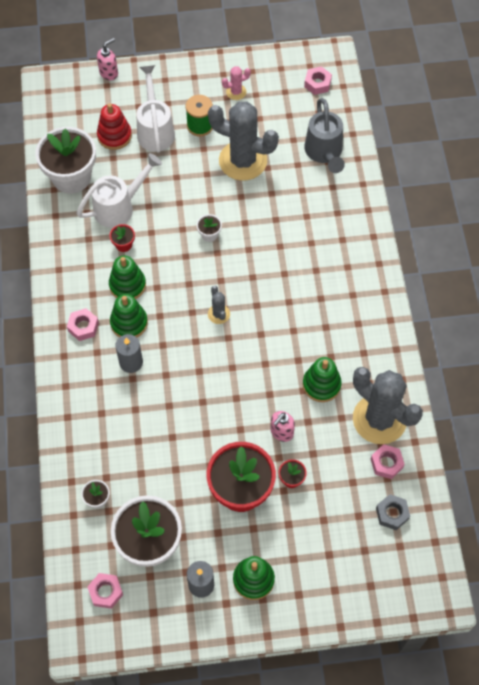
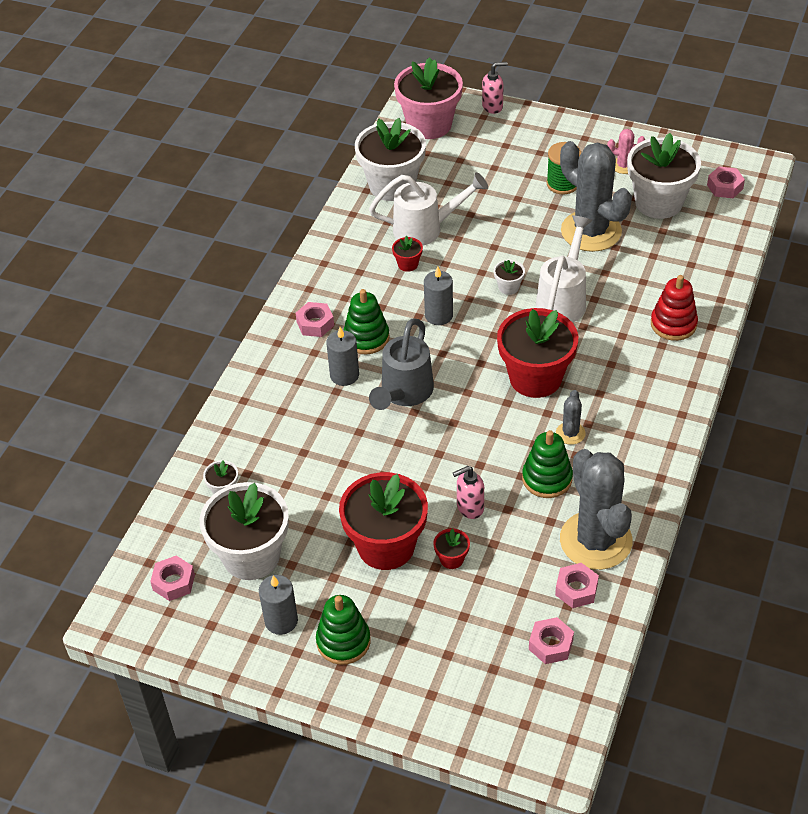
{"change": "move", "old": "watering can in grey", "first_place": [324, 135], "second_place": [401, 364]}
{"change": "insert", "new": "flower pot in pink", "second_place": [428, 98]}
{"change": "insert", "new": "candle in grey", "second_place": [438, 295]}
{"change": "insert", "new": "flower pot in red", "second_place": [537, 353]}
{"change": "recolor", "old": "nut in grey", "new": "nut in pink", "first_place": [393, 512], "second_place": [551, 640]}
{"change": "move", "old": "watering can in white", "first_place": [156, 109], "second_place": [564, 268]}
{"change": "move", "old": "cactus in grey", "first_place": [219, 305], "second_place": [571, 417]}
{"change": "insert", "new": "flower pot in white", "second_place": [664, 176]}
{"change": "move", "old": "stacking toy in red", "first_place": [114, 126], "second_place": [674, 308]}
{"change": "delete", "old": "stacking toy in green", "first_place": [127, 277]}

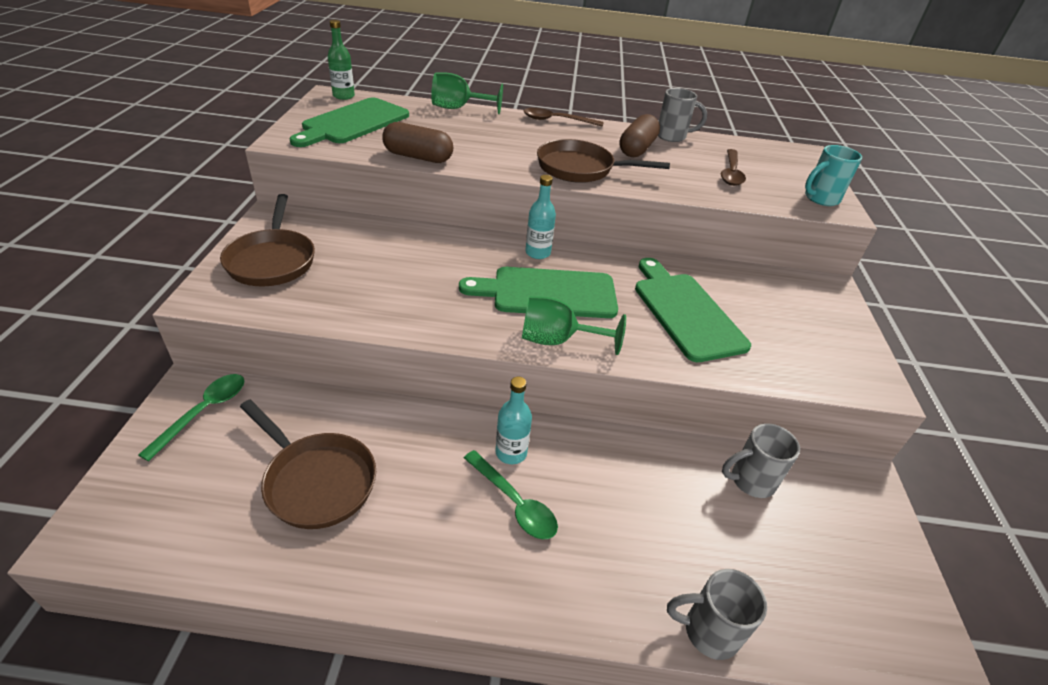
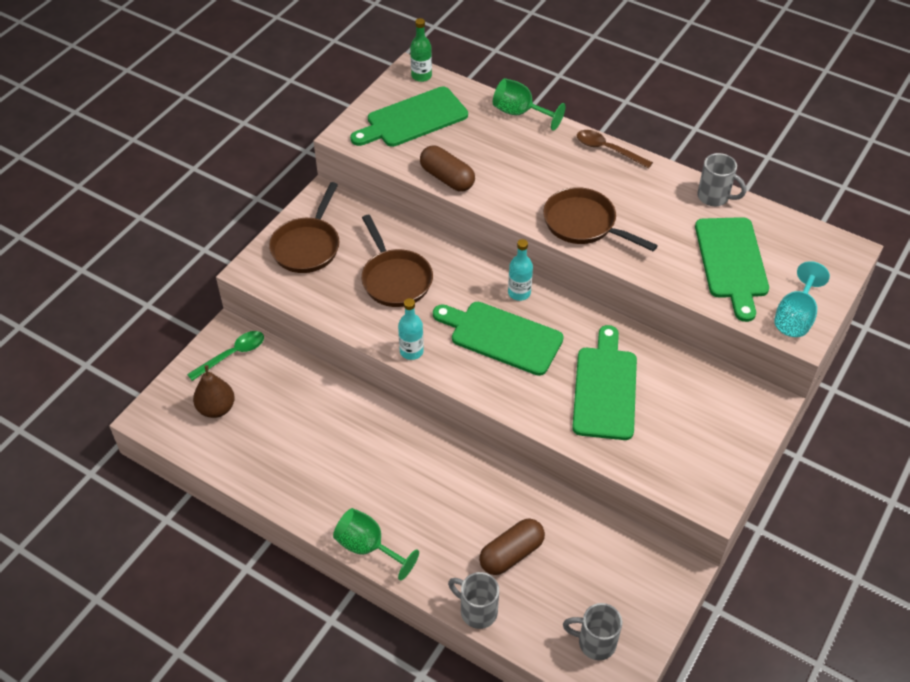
{"change": "insert", "new": "pear in brown", "second_place": [214, 391]}
{"change": "move", "old": "goblet in green", "first_place": [574, 325], "second_place": [376, 544]}
{"change": "move", "old": "pan in brown", "first_place": [308, 464], "second_place": [397, 261]}
{"change": "move", "old": "bottle in turquoise", "first_place": [514, 420], "second_place": [411, 329]}
{"change": "move", "old": "capsule in brown", "first_place": [639, 135], "second_place": [512, 546]}
{"change": "move", "old": "mug in grey", "first_place": [761, 460], "second_place": [592, 631]}
{"change": "replace", "old": "spoon in brown", "new": "cutting board in green", "first_place": [733, 167], "second_place": [732, 269]}
{"change": "replace", "old": "mug in turquoise", "new": "goblet in turquoise", "first_place": [833, 175], "second_place": [802, 299]}
{"change": "delete", "old": "spoon in green", "first_place": [511, 494]}

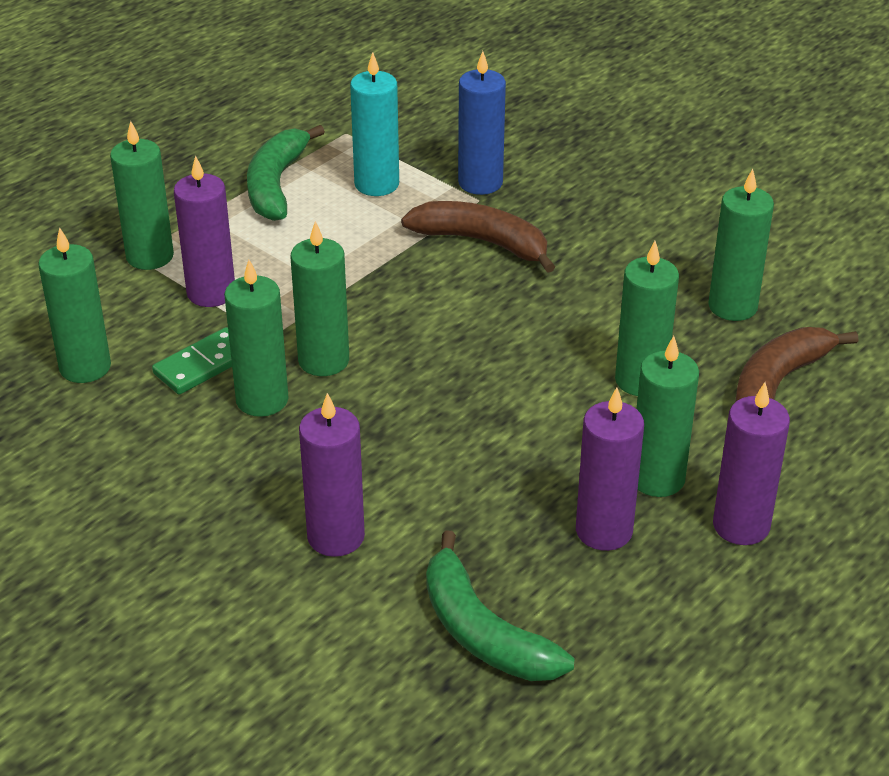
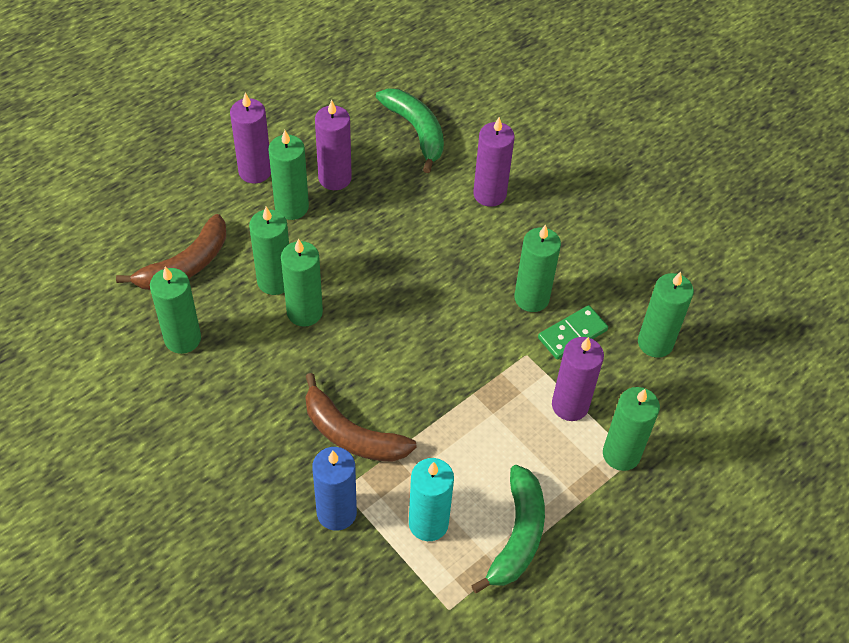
{"change": "move", "old": "candle in green", "first_place": [319, 298], "second_place": [302, 283]}

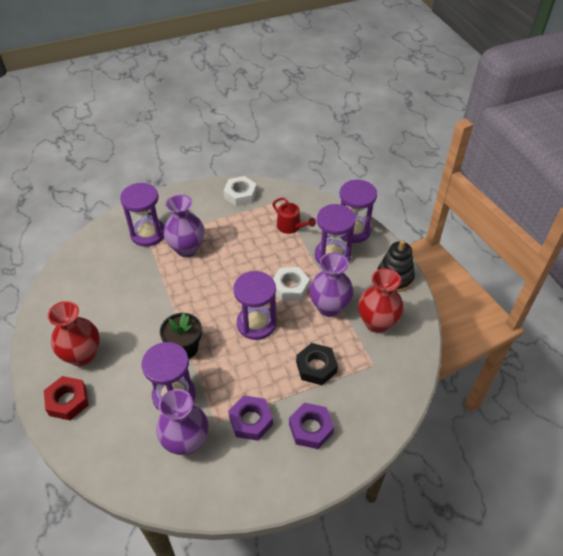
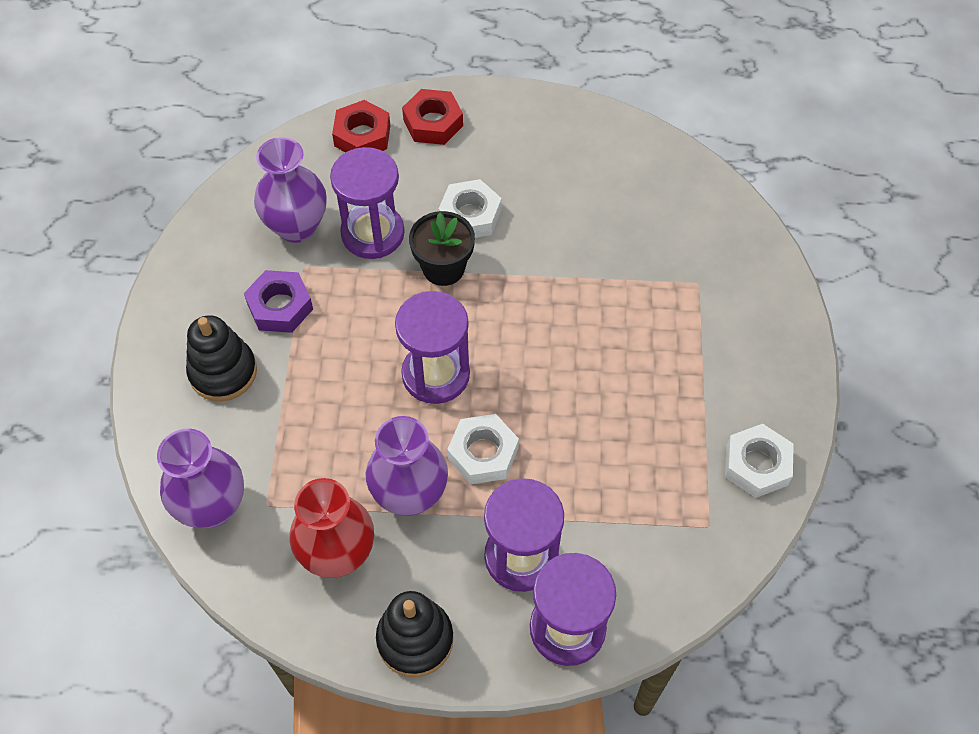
{"change": "move", "old": "vase in purple", "first_place": [183, 225], "second_place": [200, 478]}
{"change": "replace", "old": "nut in purple", "new": "stacking toy in black", "first_place": [311, 426], "second_place": [221, 358]}
{"change": "insert", "new": "nut in red", "second_place": [361, 126]}
{"change": "insert", "new": "nut in white", "second_place": [470, 208]}
{"change": "delete", "old": "vase in red", "first_place": [73, 334]}
{"change": "delete", "old": "hourglass in purple", "first_place": [142, 215]}
{"change": "delete", "old": "watering can in red", "first_place": [294, 216]}
{"change": "delete", "old": "nut in black", "first_place": [317, 364]}

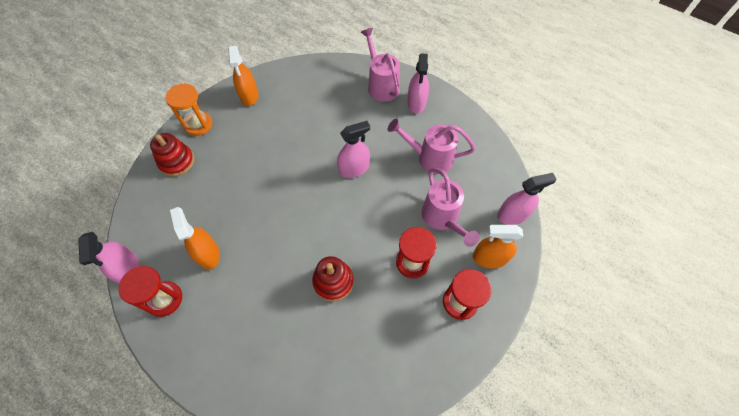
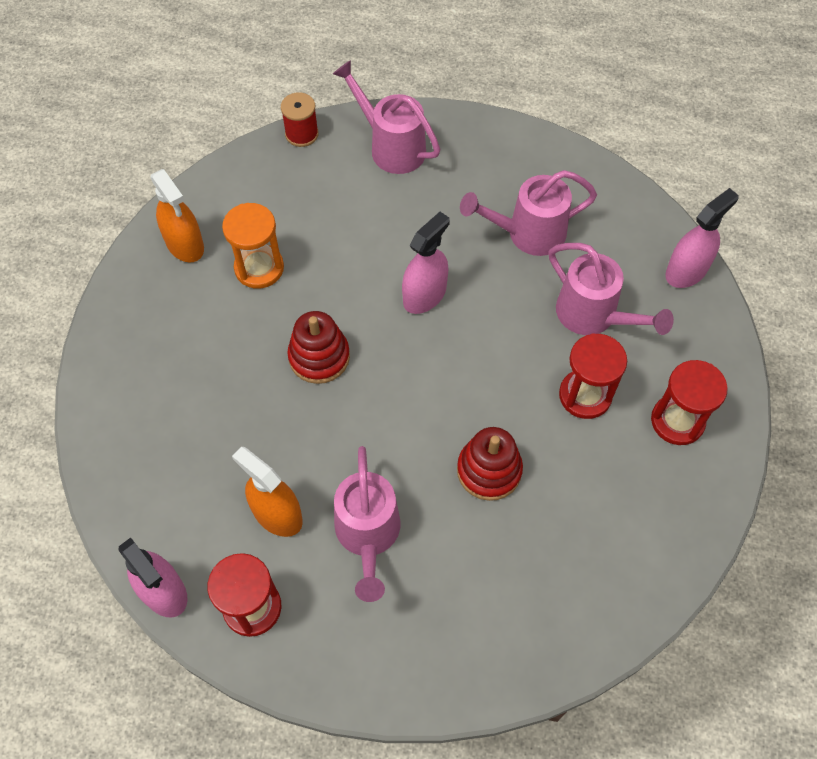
{"change": "move", "old": "hourglass in orange", "first_place": [188, 109], "second_place": [253, 246]}
{"change": "insert", "new": "spool in red", "second_place": [300, 119]}
{"change": "move", "old": "stacking toy in red", "first_place": [172, 155], "second_place": [318, 347]}
{"change": "insert", "new": "watering can in pink", "second_place": [367, 524]}
{"change": "delete", "old": "spray bottle in pink", "first_place": [418, 83]}
{"change": "delete", "old": "spray bottle in orange", "first_place": [498, 246]}

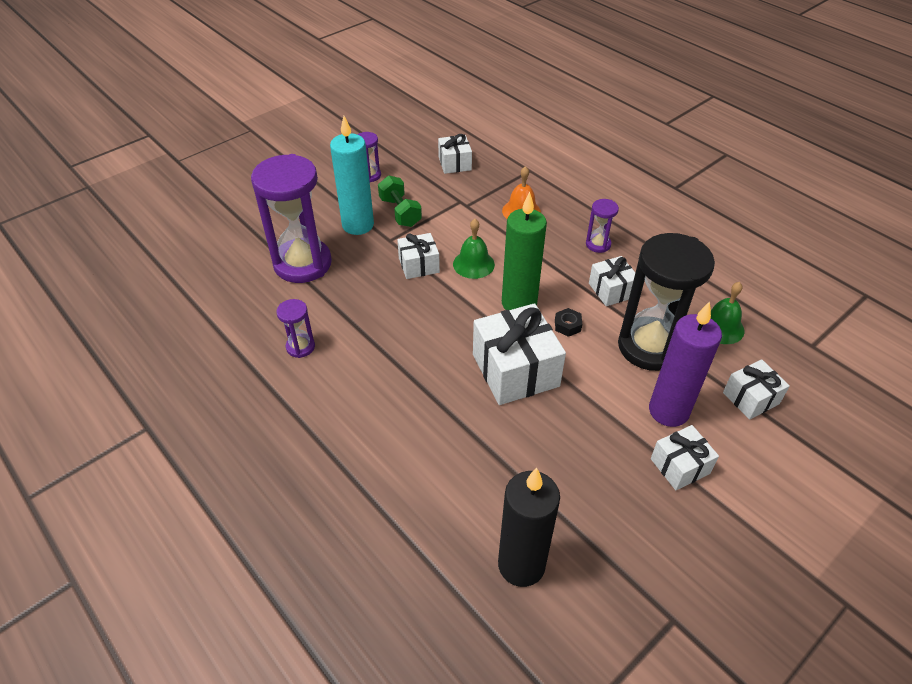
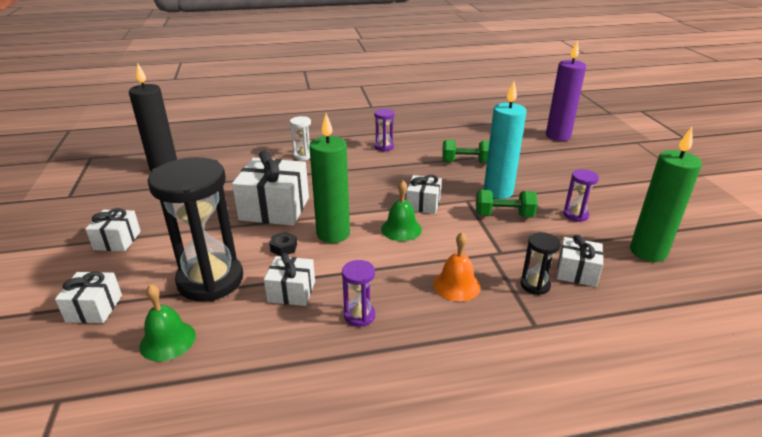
{"change": "insert", "new": "hourglass in white", "second_place": [300, 138]}
{"change": "replace", "old": "hourglass in purple", "new": "dumbbell in green", "first_place": [291, 218], "second_place": [465, 151]}
{"change": "insert", "new": "hourglass in black", "second_place": [540, 263]}
{"change": "move", "old": "candle in purple", "first_place": [685, 364], "second_place": [566, 90]}
{"change": "insert", "new": "candle in green", "second_place": [666, 194]}

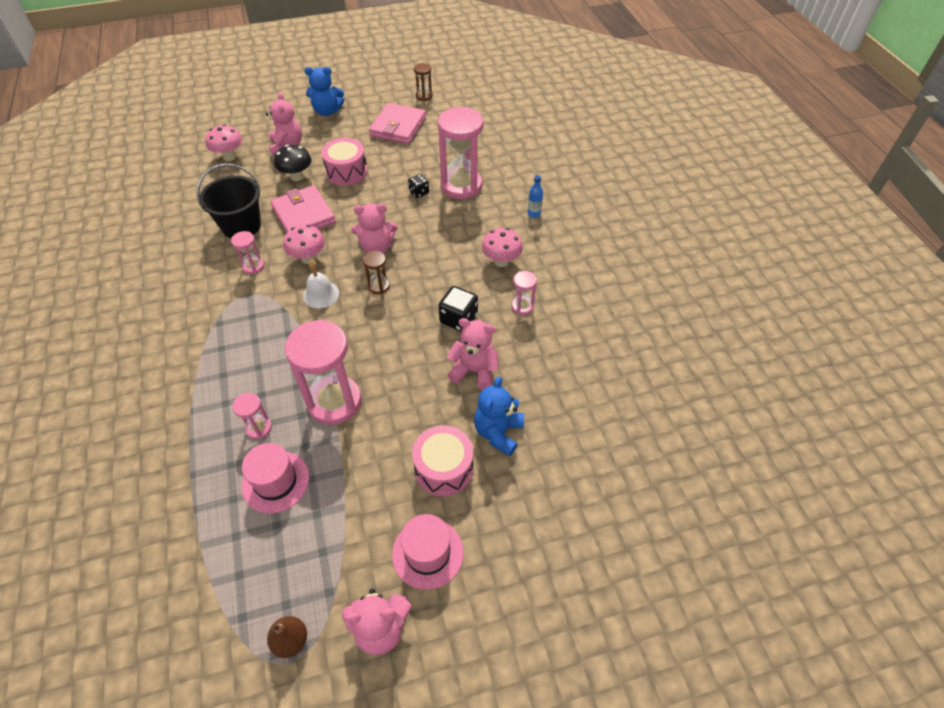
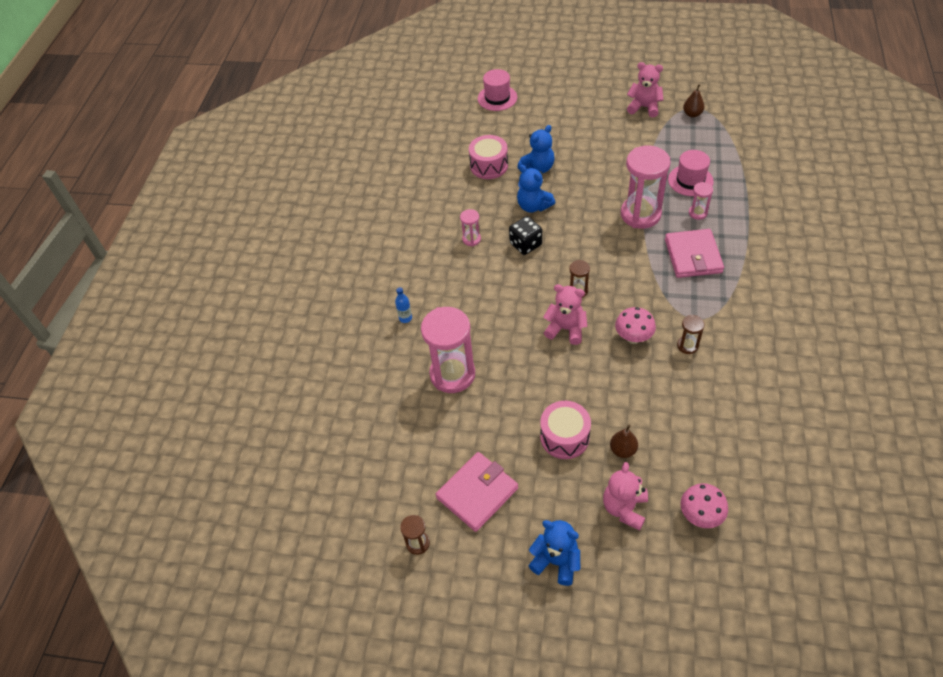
{"change": "move", "old": "drum in pink", "first_place": [442, 460], "second_place": [488, 157]}
{"change": "move", "old": "hat in pink", "first_place": [428, 552], "second_place": [497, 90]}
{"change": "recolor", "old": "teddy bear in pink", "new": "teddy bear in blue", "first_place": [473, 354], "second_place": [536, 189]}
{"change": "replace", "old": "mushroom in black", "new": "pear in brown", "first_place": [292, 163], "second_place": [624, 441]}
{"change": "move", "old": "wallet in pink", "first_place": [303, 208], "second_place": [694, 253]}
{"change": "recolor", "old": "hourglass in pink", "new": "hourglass in brown", "first_place": [247, 252], "second_place": [691, 334]}
{"change": "delete", "old": "bucket in black", "first_place": [229, 200]}
{"change": "delete", "old": "bell in white", "first_place": [321, 284]}
{"change": "delete", "old": "dice in black", "first_place": [418, 186]}
{"change": "delete", "old": "mushroom in pink", "first_place": [502, 247]}

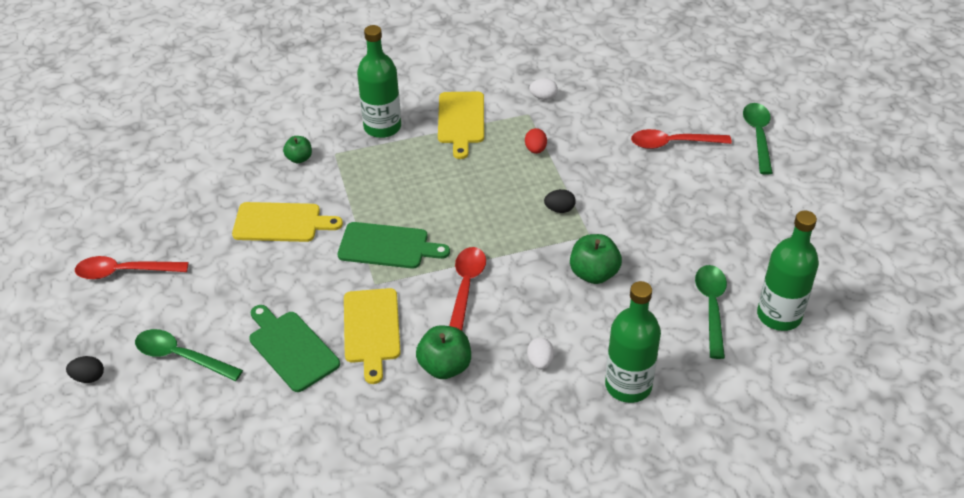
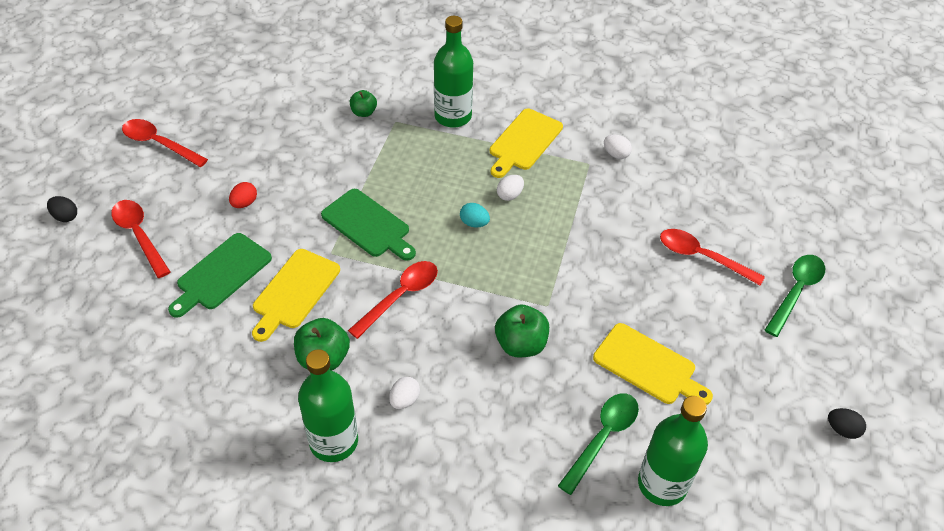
{"change": "recolor", "old": "spoon in green", "new": "spoon in red", "first_place": [189, 355], "second_place": [140, 239]}
{"change": "rotate", "old": "cutting board in green", "first_place": [294, 348], "second_place": [220, 275], "degrees": -135}
{"change": "move", "old": "egg in red", "first_place": [536, 141], "second_place": [243, 195]}
{"change": "move", "old": "bottle in green", "first_place": [633, 342], "second_place": [328, 405]}
{"change": "insert", "new": "egg in turquoise", "second_place": [475, 215]}
{"change": "insert", "new": "egg in white", "second_place": [510, 188]}
{"change": "move", "old": "cutting board in yellow", "first_place": [287, 222], "second_place": [653, 364]}
{"change": "move", "old": "egg in black", "first_place": [560, 201], "second_place": [847, 423]}

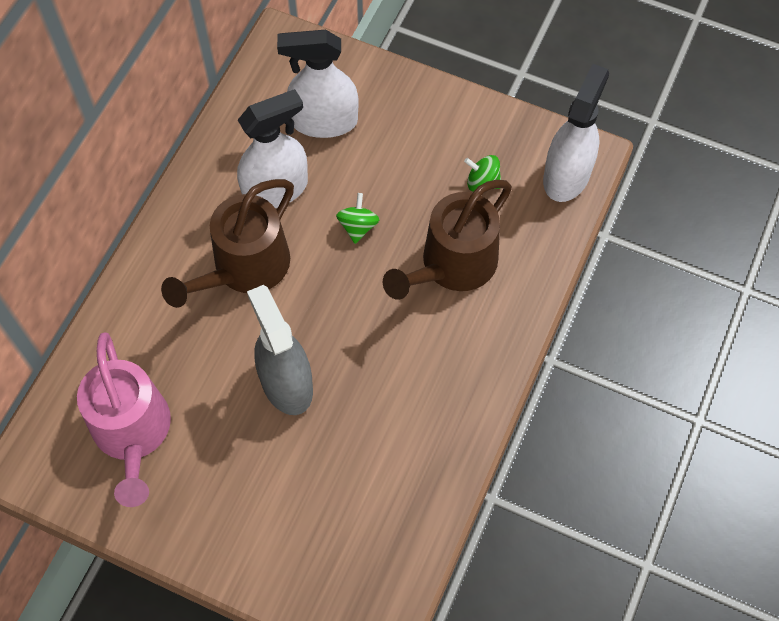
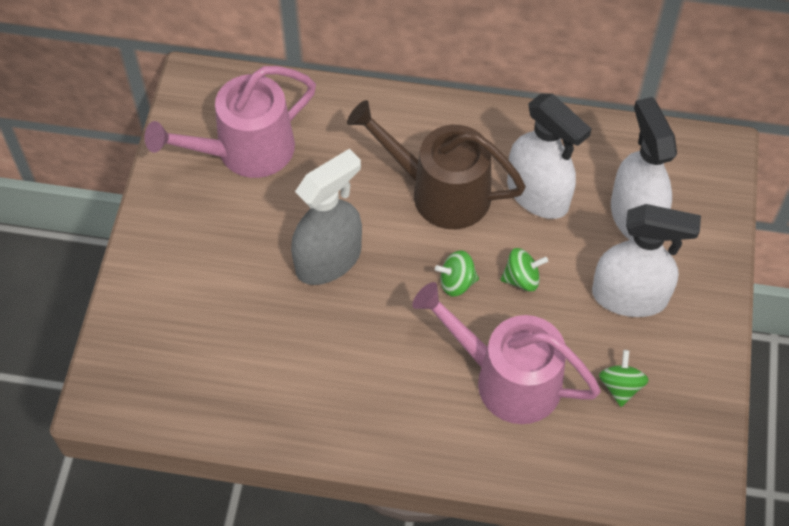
{"change": "recolor", "old": "watering can in brown", "new": "watering can in pink", "first_place": [447, 240], "second_place": [506, 353]}
{"change": "insert", "new": "spinning top in green", "second_place": [457, 273]}
{"change": "move", "old": "spray bottle in white", "first_place": [576, 133], "second_place": [646, 260]}

